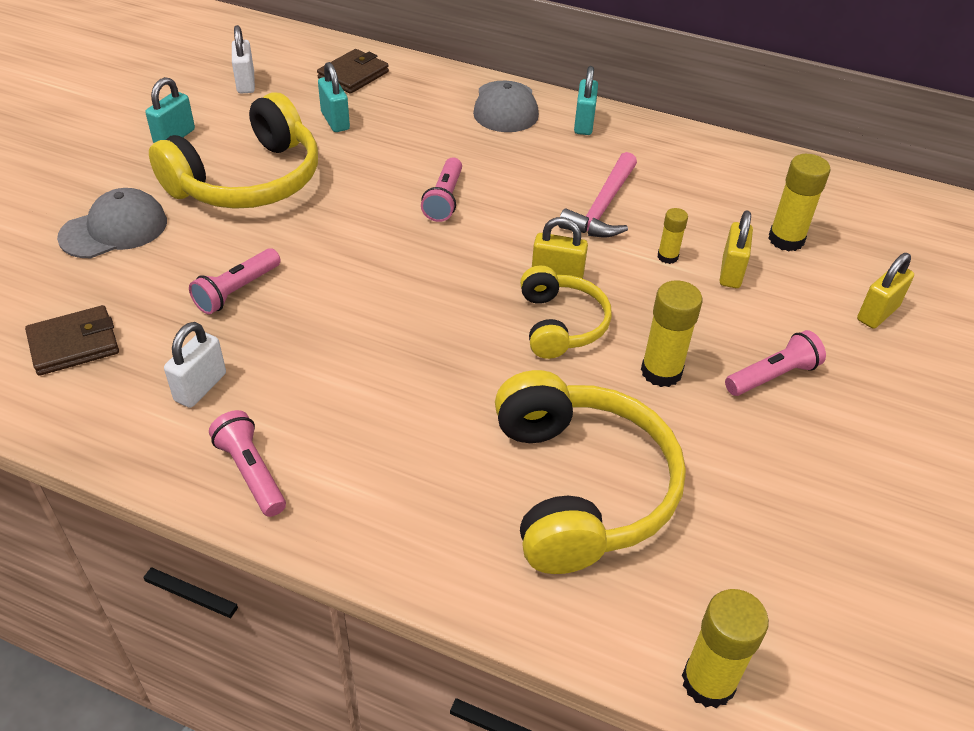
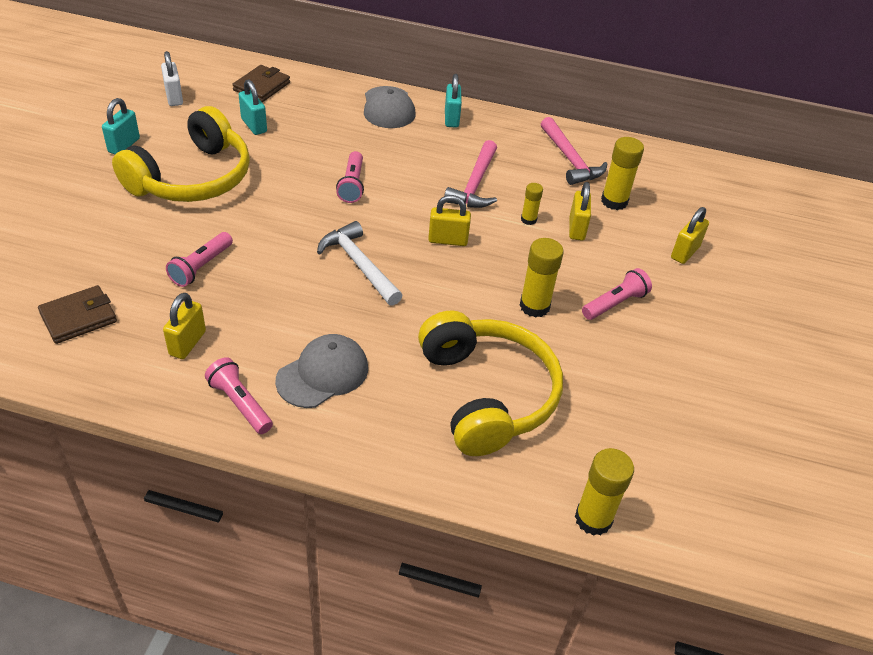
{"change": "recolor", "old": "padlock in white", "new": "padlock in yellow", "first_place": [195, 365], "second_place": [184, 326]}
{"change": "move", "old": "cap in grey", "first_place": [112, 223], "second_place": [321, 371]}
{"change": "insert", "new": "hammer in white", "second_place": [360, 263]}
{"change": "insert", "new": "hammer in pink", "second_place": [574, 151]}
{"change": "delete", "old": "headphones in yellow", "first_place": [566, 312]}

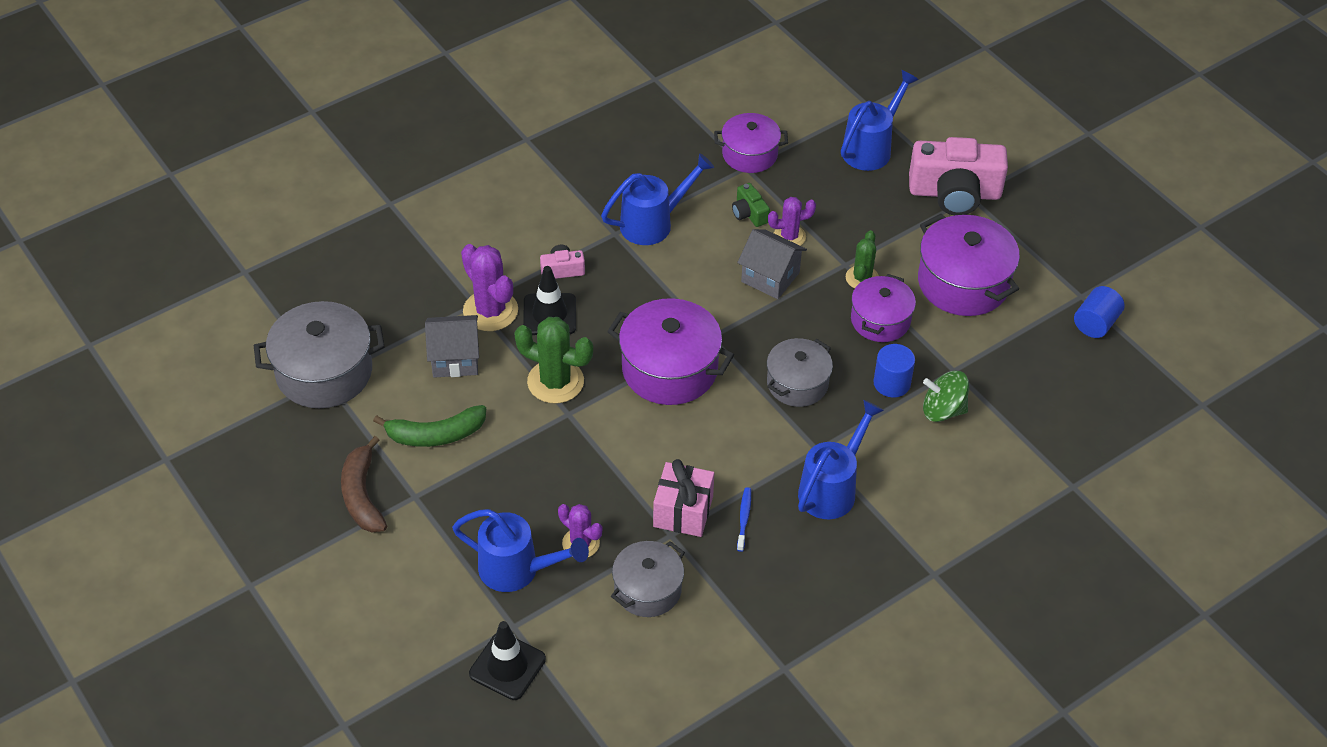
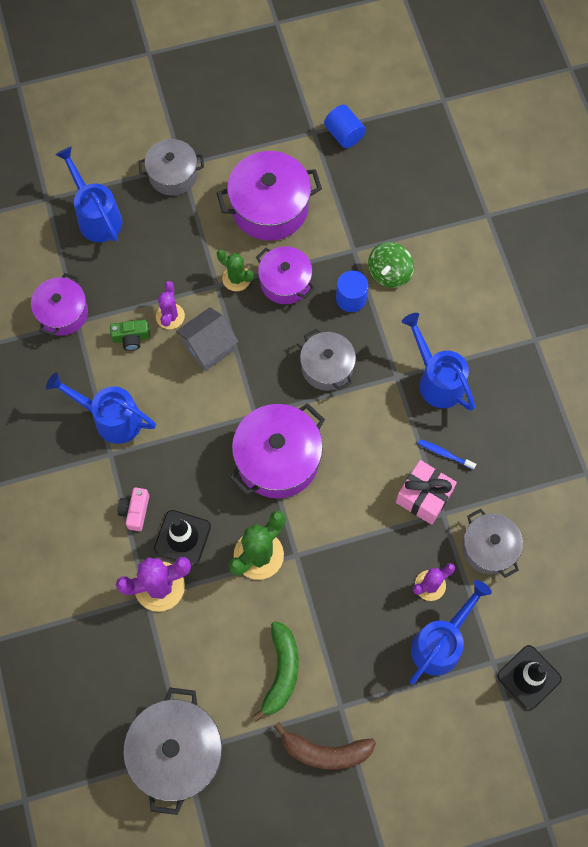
{"change": "rotate", "old": "watering can in blue", "first_place": [657, 199], "second_place": [101, 408], "degrees": -60}
{"change": "replace", "old": "camera in pink", "new": "pot in grey", "first_place": [958, 176], "second_place": [171, 167]}
{"change": "delete", "old": "house in grey", "first_place": [452, 346]}

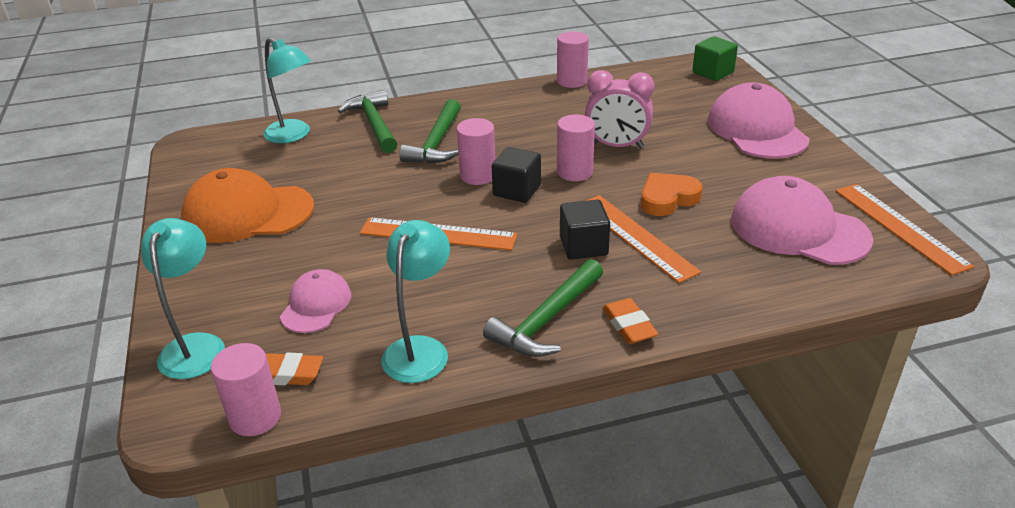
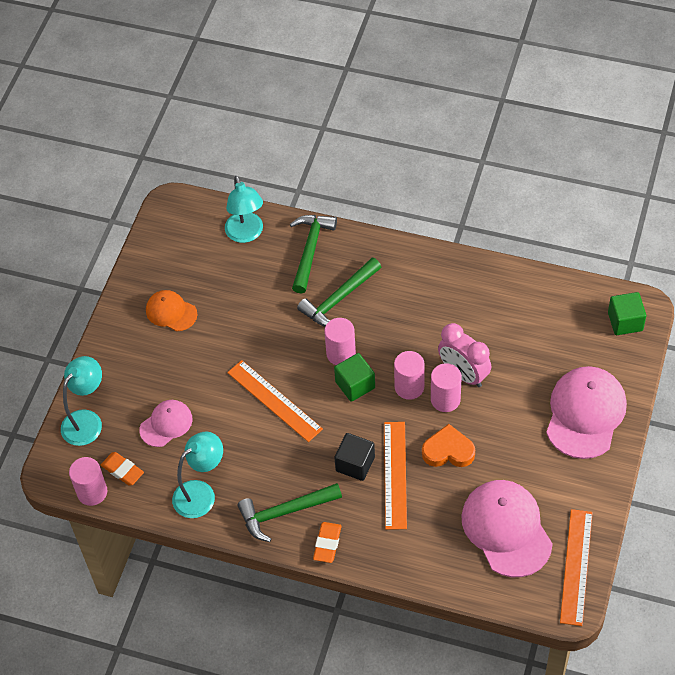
{"change": "resize", "old": "cap in orange", "first_place": [247, 205], "second_place": [171, 310], "factor": 0.56}
{"change": "recolor", "old": "cube in black", "new": "cube in green", "first_place": [516, 175], "second_place": [354, 377]}
{"change": "move", "old": "cylinder in pink", "first_place": [573, 59], "second_place": [446, 387]}

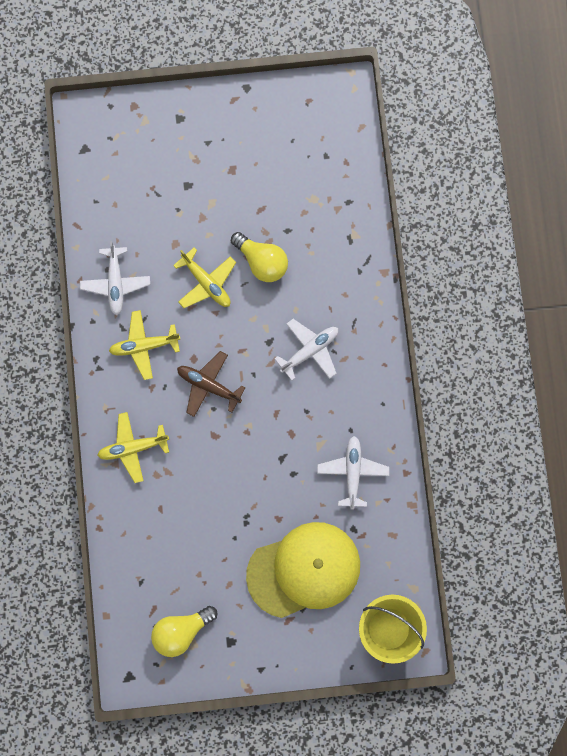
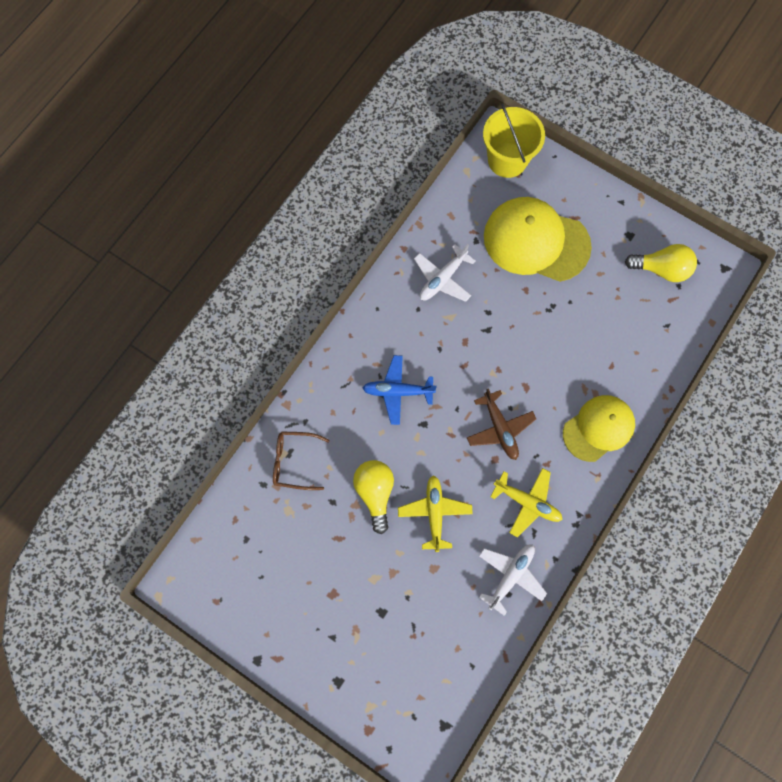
{"change": "insert", "new": "glasses in brown", "second_place": [301, 460]}
{"change": "recolor", "old": "plane in white", "new": "plane in blue", "first_place": [306, 350], "second_place": [400, 390]}
{"change": "replace", "old": "plane in yellow", "new": "cap in yellow", "first_place": [133, 447], "second_place": [599, 428]}

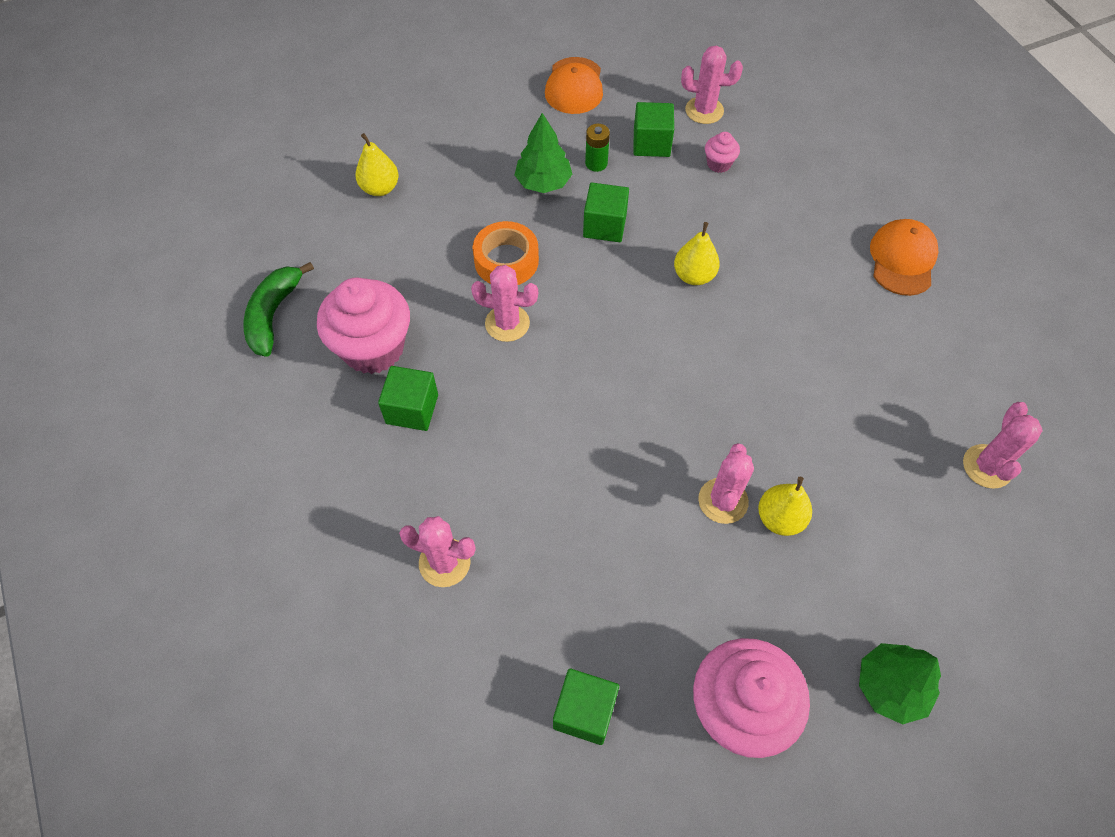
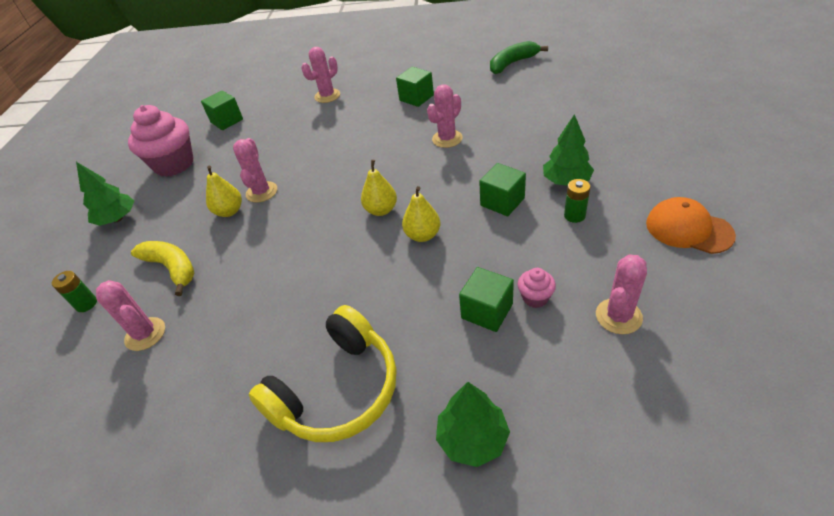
{"change": "insert", "new": "battery in green", "second_place": [74, 291]}
{"change": "insert", "new": "banana in yellow", "second_place": [163, 268]}
{"change": "rotate", "old": "cactus in pink", "first_place": [726, 483], "second_place": [255, 170], "degrees": 45}
{"change": "replace", "old": "cap in orange", "new": "headphones in yellow", "first_place": [904, 257], "second_place": [322, 373]}
{"change": "move", "old": "pear in yellow", "first_place": [377, 164], "second_place": [379, 188]}
{"change": "insert", "new": "tree in green", "second_place": [473, 424]}
{"change": "move", "old": "cube in green", "first_place": [654, 129], "second_place": [486, 299]}
{"change": "rotate", "old": "banana in green", "first_place": [278, 309], "second_place": [519, 57], "degrees": -75}
{"change": "delete", "old": "cupcake in pink", "first_place": [363, 325]}
{"change": "delete", "old": "tape in orange", "first_place": [506, 253]}

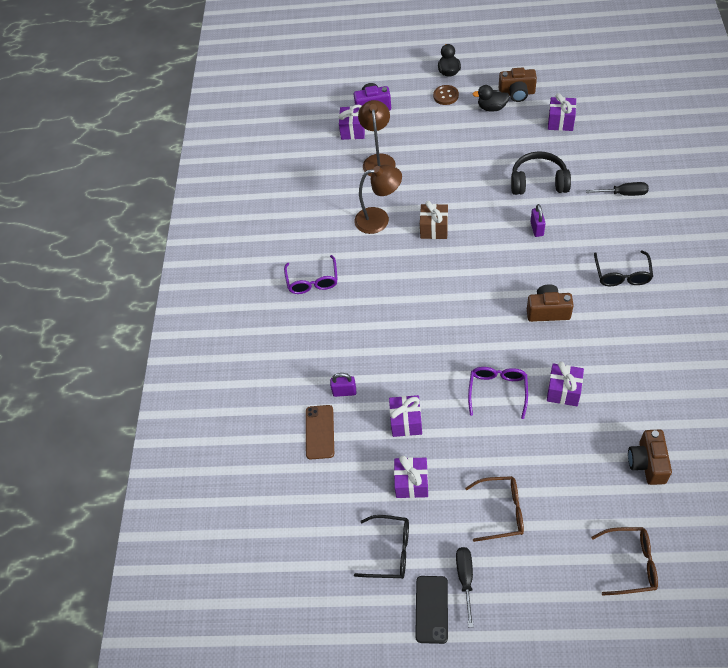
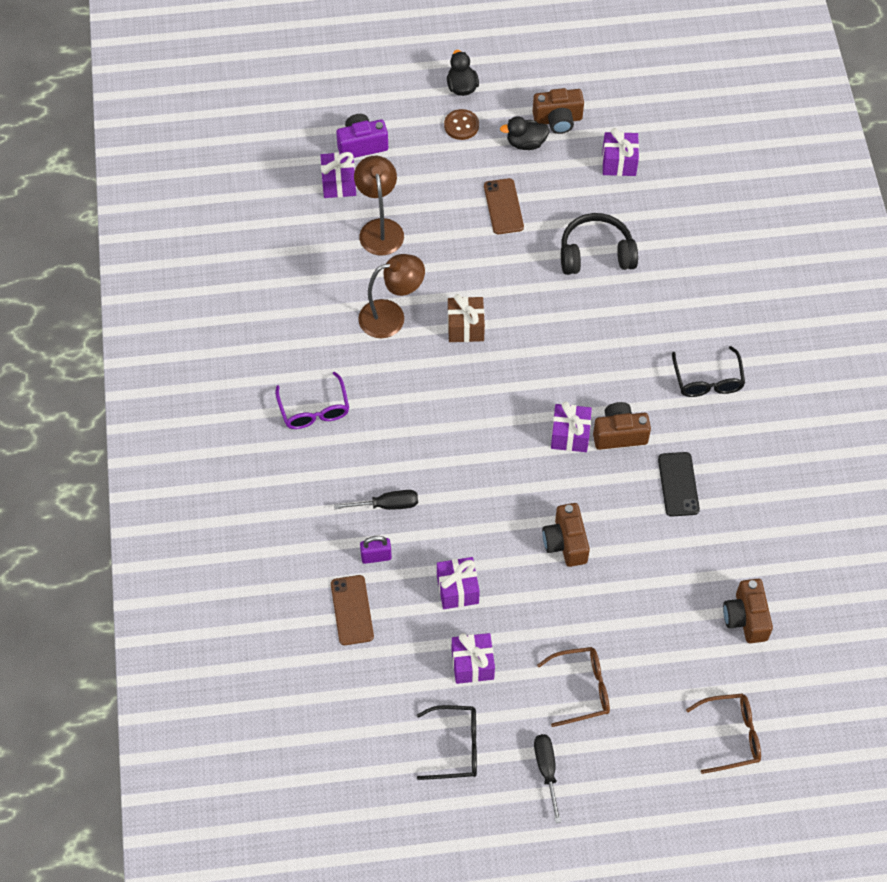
{"change": "move", "old": "screwdriver in black", "first_place": [617, 189], "second_place": [376, 500]}
{"change": "insert", "new": "phone in brown", "second_place": [504, 206]}
{"change": "replace", "old": "glasses in purple", "new": "camera in brown", "first_place": [498, 393], "second_place": [566, 535]}
{"change": "move", "old": "gift in purple", "first_place": [565, 384], "second_place": [571, 426]}
{"change": "move", "old": "phone in black", "first_place": [431, 610], "second_place": [679, 484]}
{"change": "delete", "old": "padlock in purple", "first_place": [538, 220]}

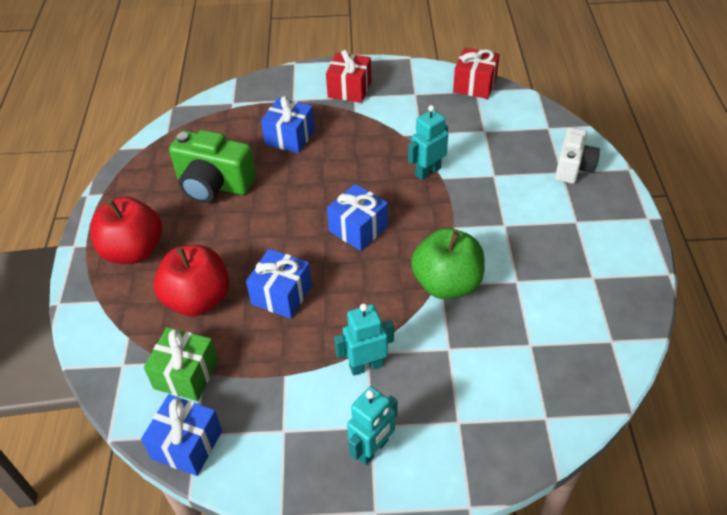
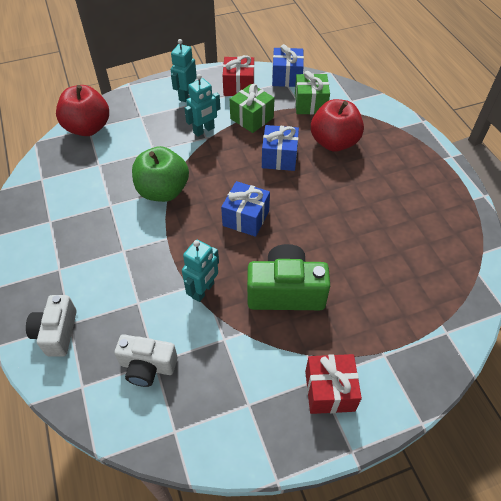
{"change": "move", "old": "apple in red", "first_place": [126, 230], "second_place": [82, 110]}
{"change": "insert", "new": "camera in white", "second_place": [146, 360]}
{"change": "move", "old": "gift in red", "first_place": [476, 73], "second_place": [238, 75]}
{"change": "insert", "new": "gift in green", "second_place": [252, 108]}
{"change": "move", "old": "camera in green", "first_place": [212, 166], "second_place": [288, 277]}
{"change": "delete", "old": "gift in blue", "first_place": [288, 124]}

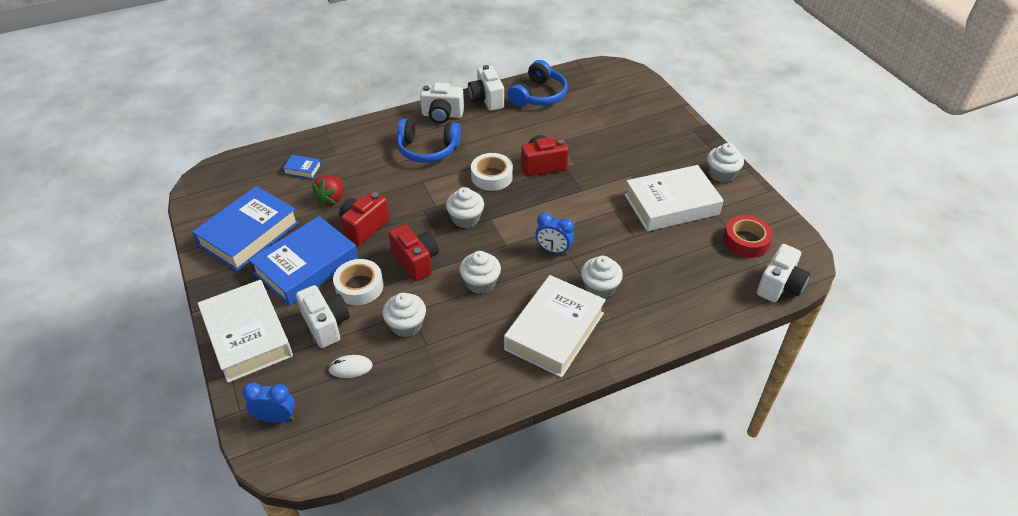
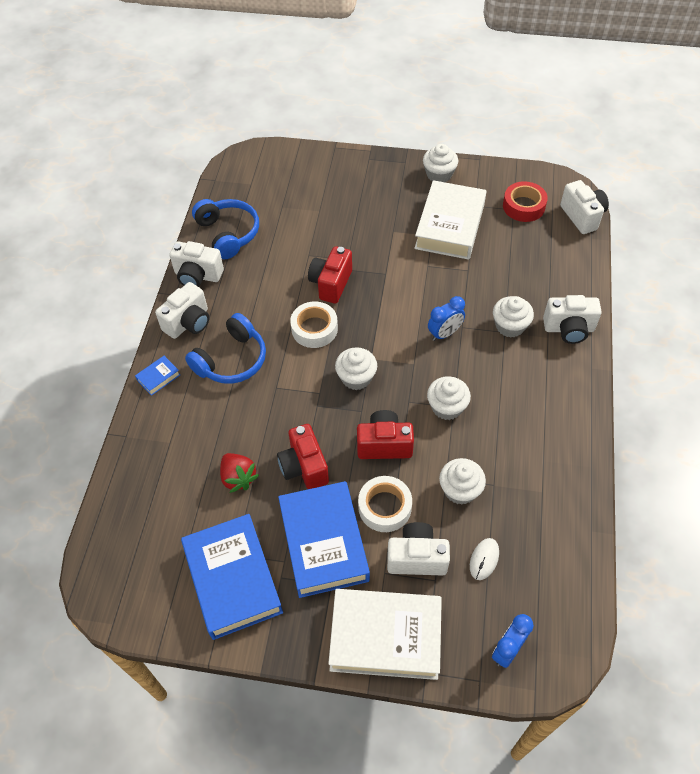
{"change": "move", "old": "book in blue", "first_place": [302, 167], "second_place": [157, 376]}
{"change": "insert", "new": "camera in white", "second_place": [572, 319]}
{"change": "delete", "old": "book in white", "first_place": [555, 326]}

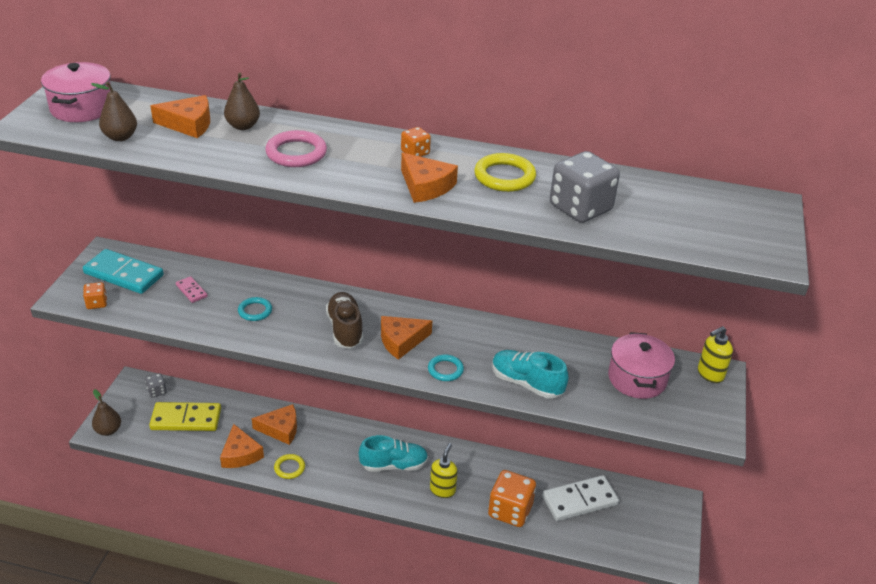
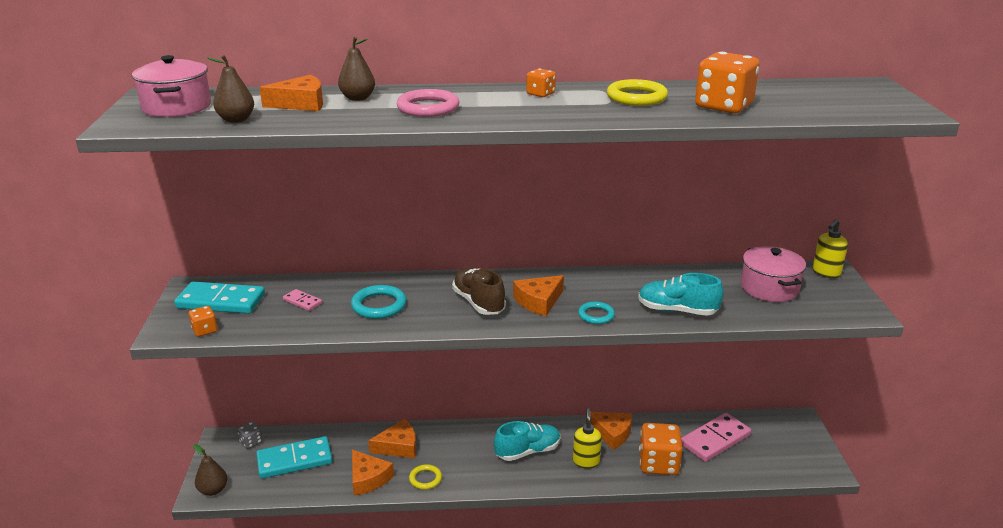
{"change": "recolor", "old": "domino in yellow", "new": "domino in turquoise", "first_place": [185, 416], "second_place": [294, 457]}
{"change": "resize", "old": "ring in turquoise", "first_place": [255, 309], "second_place": [379, 302], "factor": 1.54}
{"change": "move", "old": "cheese in orange", "first_place": [429, 178], "second_place": [609, 431]}
{"change": "recolor", "old": "domino in white", "new": "domino in pink", "first_place": [580, 498], "second_place": [716, 437]}
{"change": "recolor", "old": "dice in grey", "new": "dice in orange", "first_place": [585, 187], "second_place": [727, 82]}

